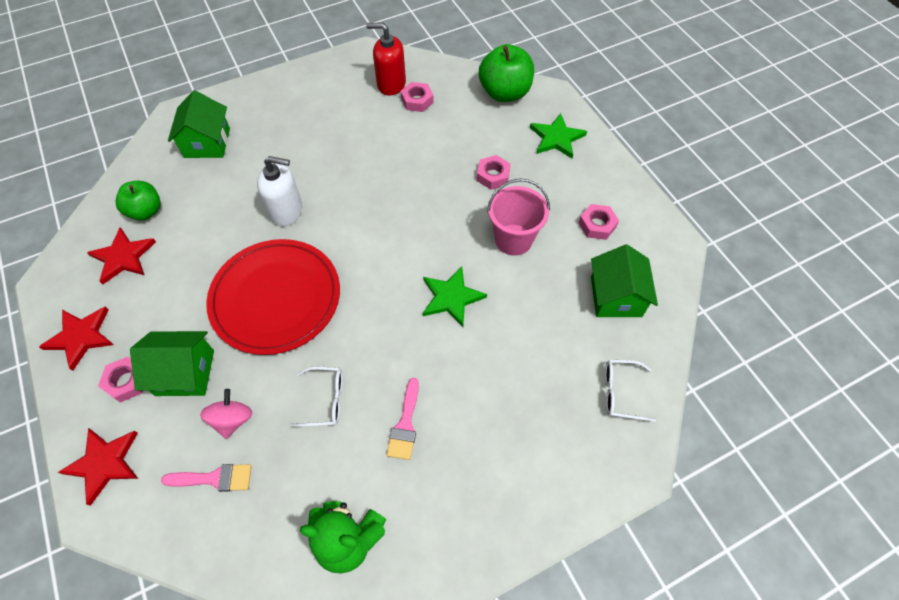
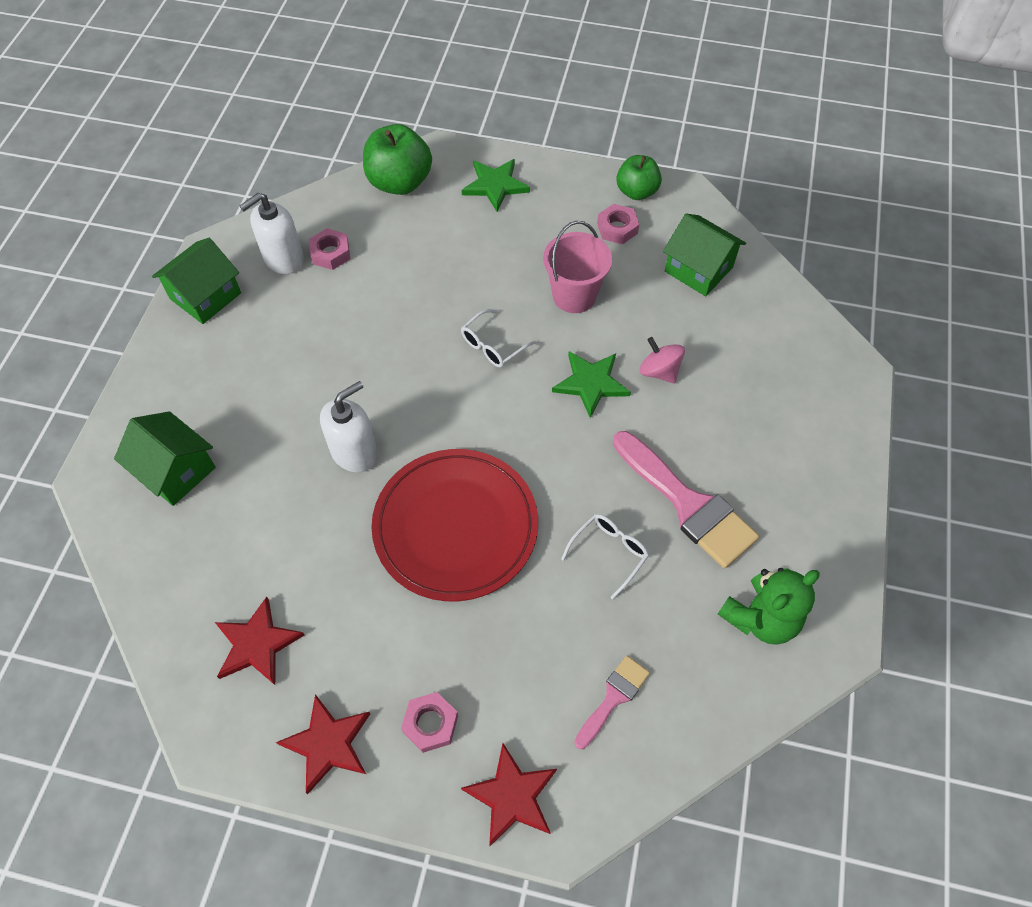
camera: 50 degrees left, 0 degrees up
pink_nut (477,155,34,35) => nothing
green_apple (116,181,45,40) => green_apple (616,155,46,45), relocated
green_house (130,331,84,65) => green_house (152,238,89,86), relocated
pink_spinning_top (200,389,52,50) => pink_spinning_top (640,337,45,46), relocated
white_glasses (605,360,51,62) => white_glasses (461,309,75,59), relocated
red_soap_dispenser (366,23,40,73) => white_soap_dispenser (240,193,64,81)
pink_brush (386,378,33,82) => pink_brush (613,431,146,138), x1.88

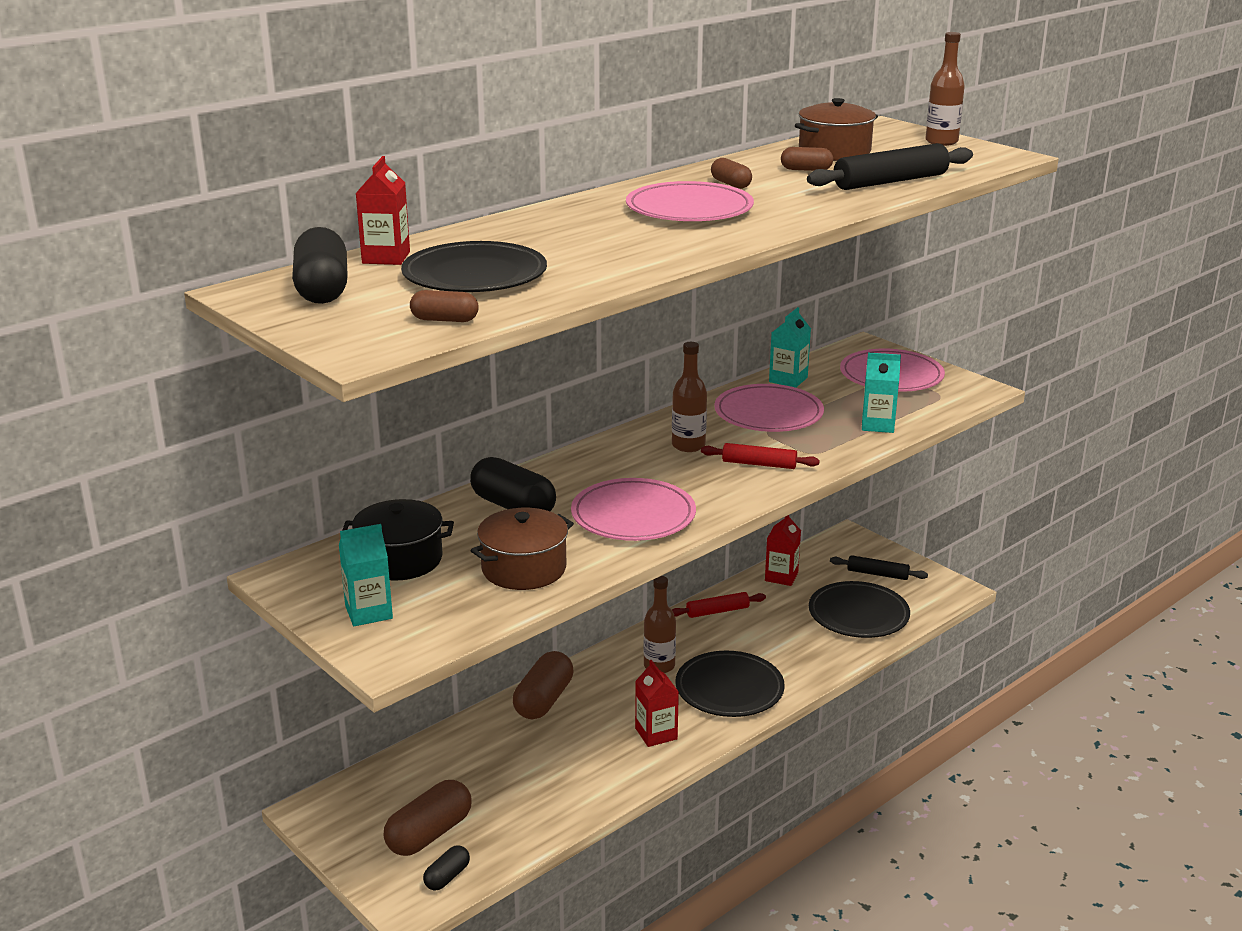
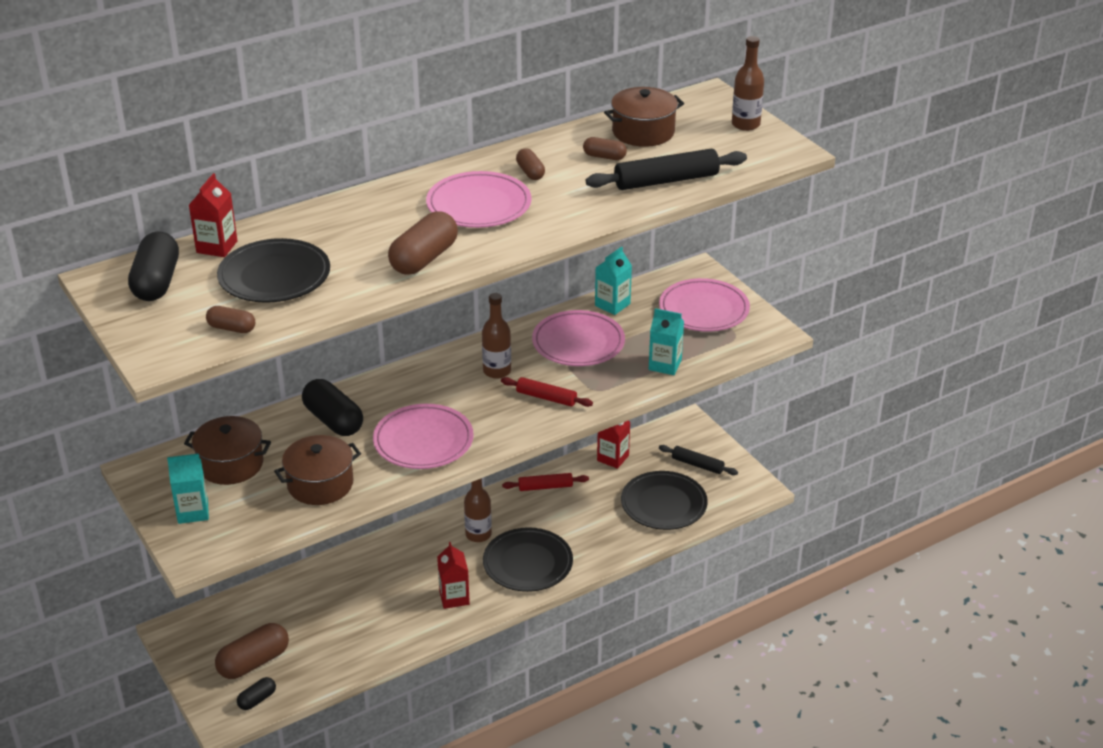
camera: 10 degrees right, 10 degrees up
brown_capsule (513,651,60,68) => brown_capsule (388,211,70,64), relocated
black_pot (342,499,112,82) => brown_pot (184,416,87,69)

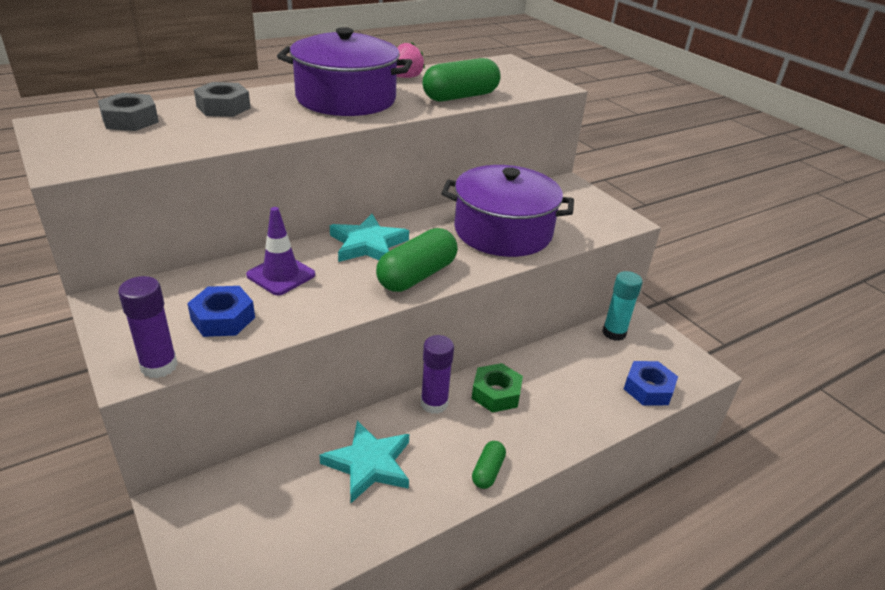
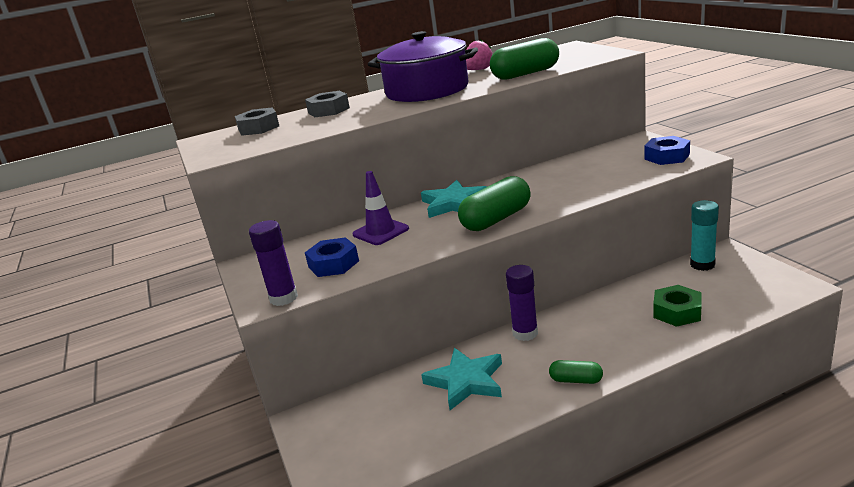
camera: 15 degrees right, 10 degrees down
purple_pot (441,165,133,92) => nothing
green_nut (471,363,52,50) => green_nut (653,285,48,42), relocated
blue_nut (624,361,54,44) => blue_nut (644,136,46,29), relocated
green_capsule (472,441,34,48) => green_capsule (549,360,54,24), 75 degrees clockwise

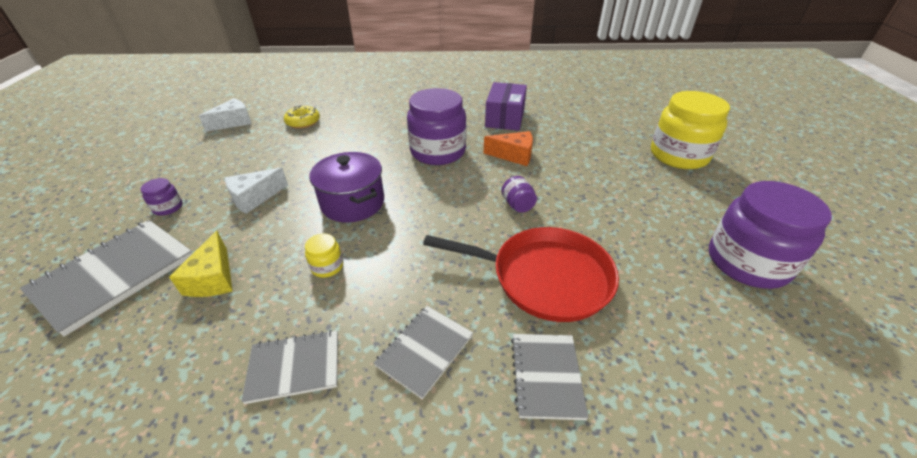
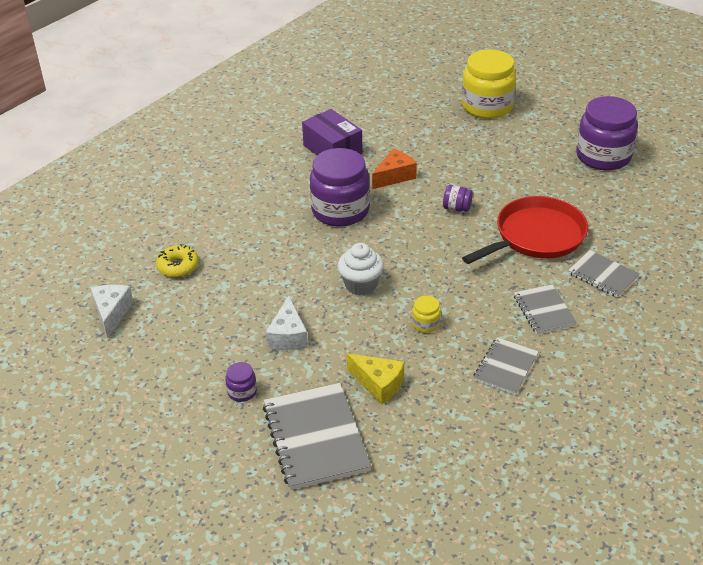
camera: 50 degrees left, 0 degrees up
purple_pot (309,152,75,71) => white_cupcake (338,243,46,52)

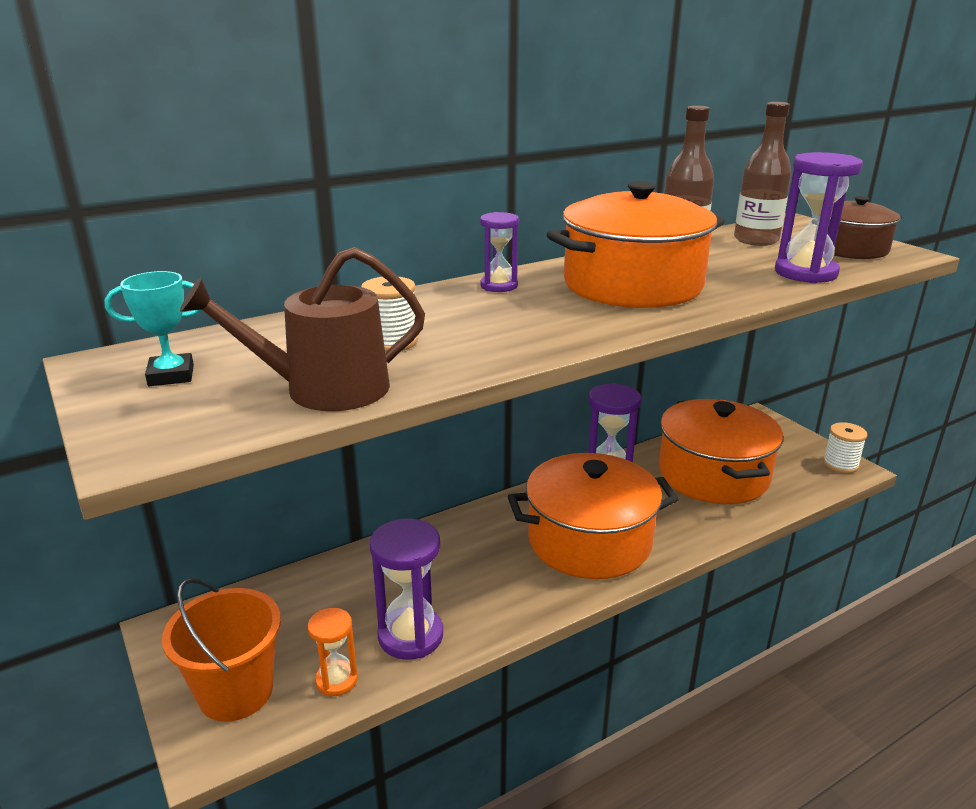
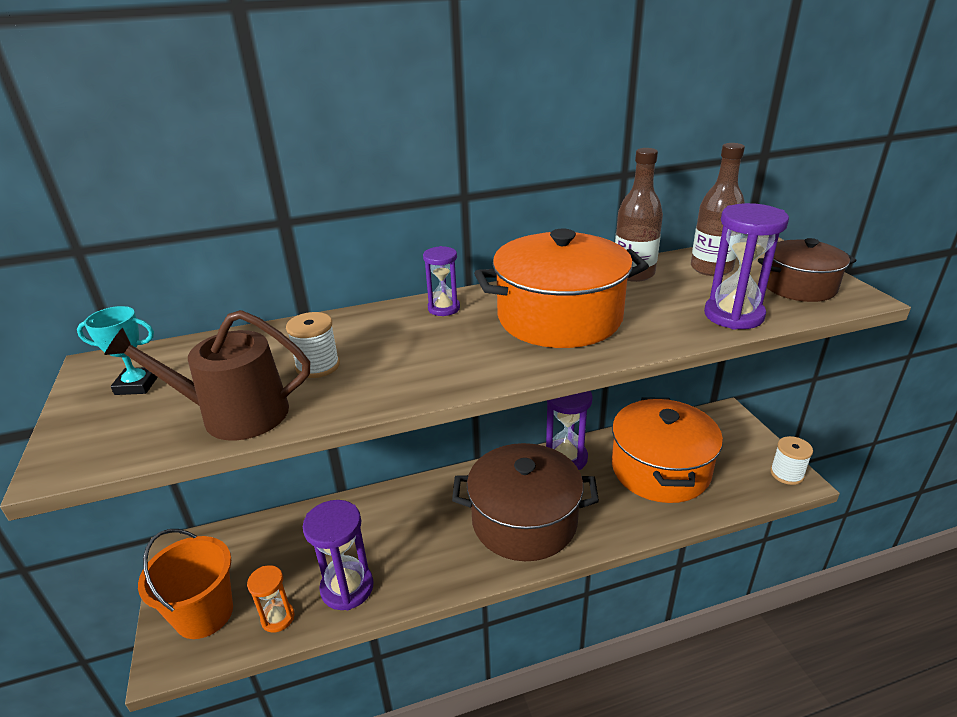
camera: 15 degrees right, 5 degrees up
orange_pot (508,453,171,126) => brown_pot (452,443,147,118)

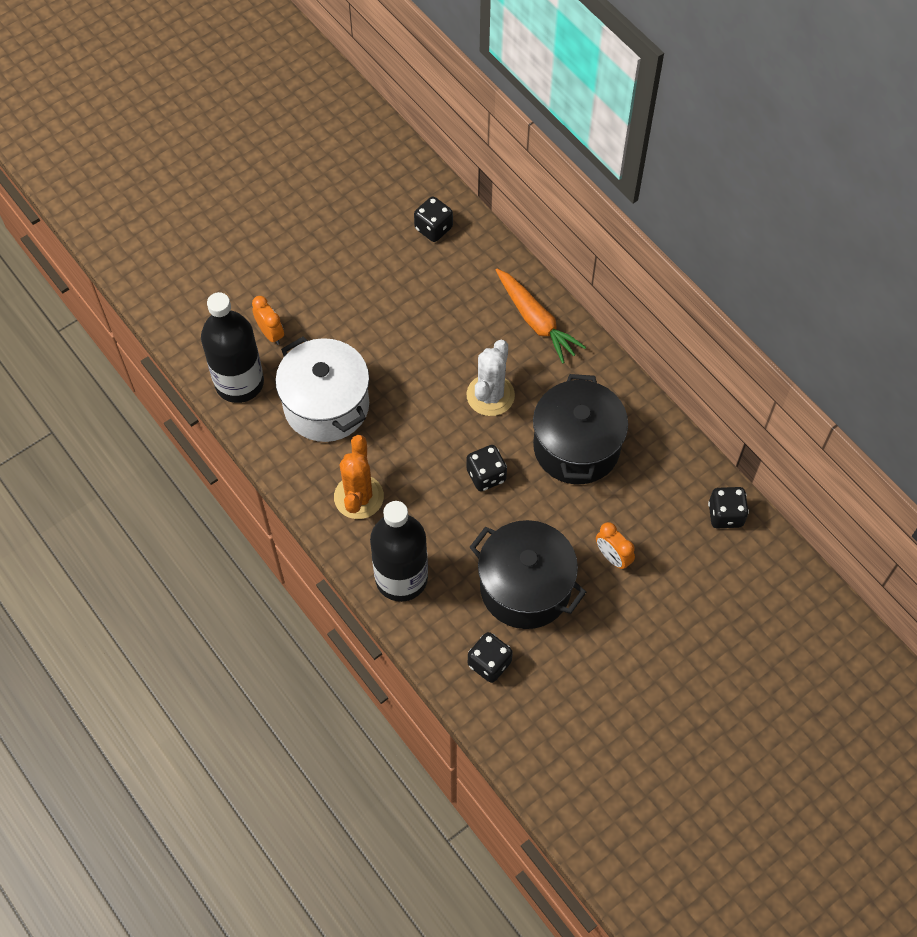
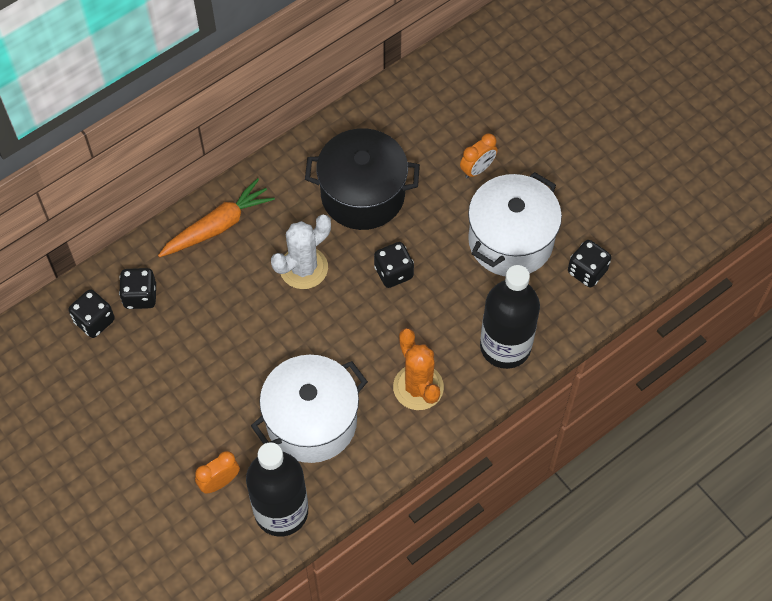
camera: 90 degrees left, 0 degrees up
black_dice (708,487,41,41) => black_dice (119,268,37,41), relocated
black_pot (470,520,116,109) => white_pot (468,172,94,104)
orange_cactus (334,435,50,84) => orange_cactus (393,328,51,82), 60 degrees clockwise
white_cactus (466,340,49,76) => white_cactus (271,215,60,74), 60 degrees counterclockwise

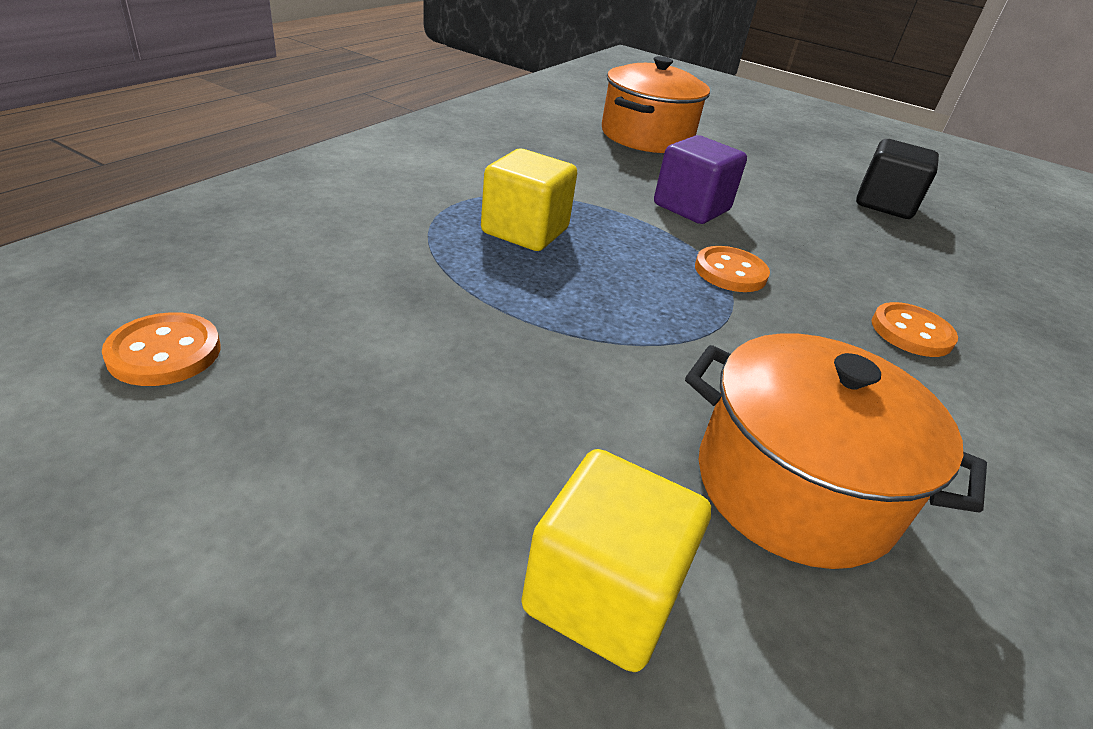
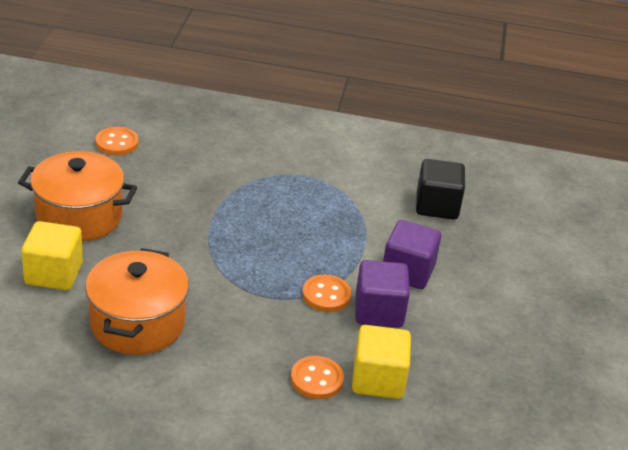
camera: 70 degrees right, 0 degrees up
nothing => purple_cube (355,260,55,68)
yellow_cube (481,149,96,102) => yellow_cube (352,325,59,74), relocated
orange_pot (602,56,108,97) => orange_pot (18,151,119,91), relocated
black_cube (856,139,83,80) => black_cube (416,159,49,61), relocated

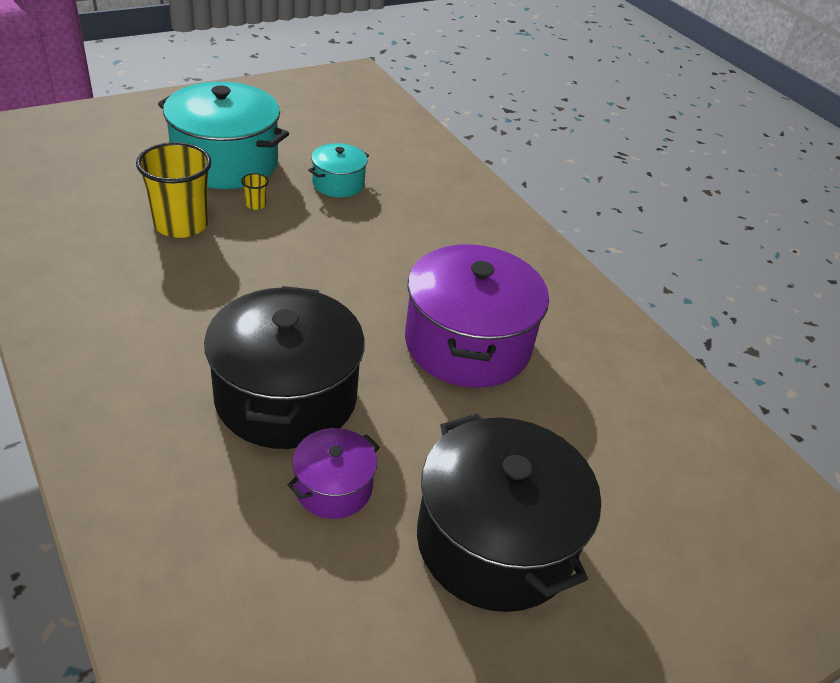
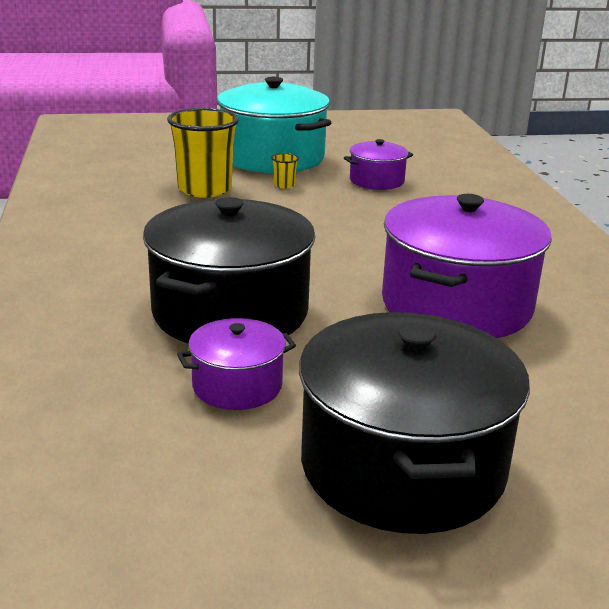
camera: 25 degrees right, 15 degrees down
turquoise_pot (308,143,61,55) => purple_pot (344,139,69,51)

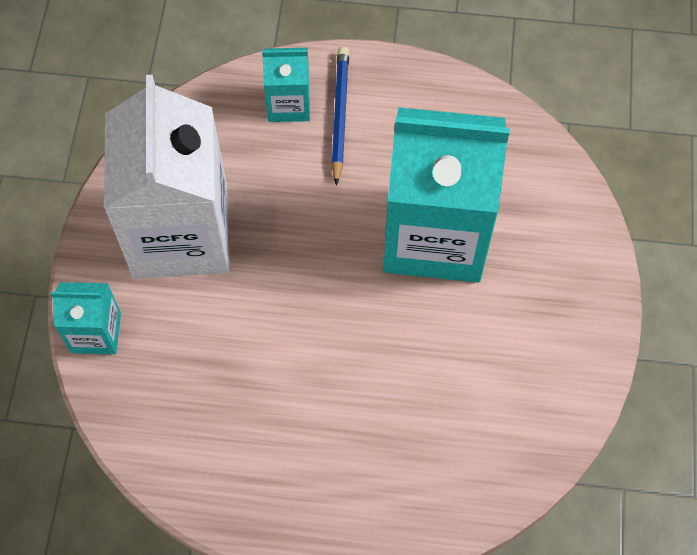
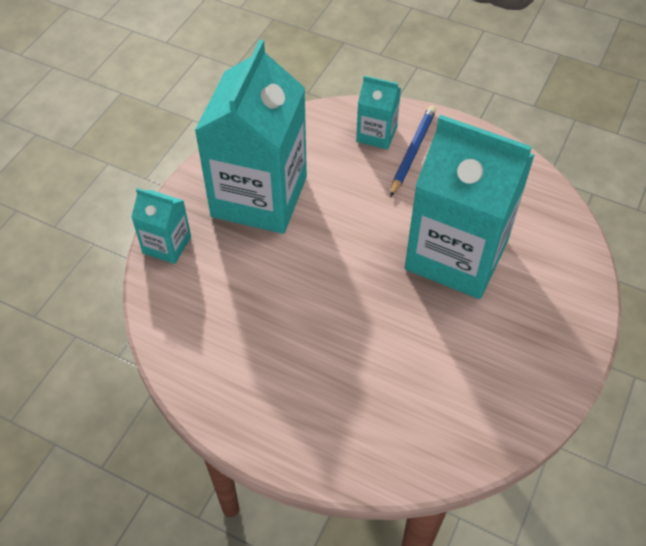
camera: 20 degrees right, 10 degrees down
white_carton (104,75,126,204) => turquoise_carton (195,39,112,195)

